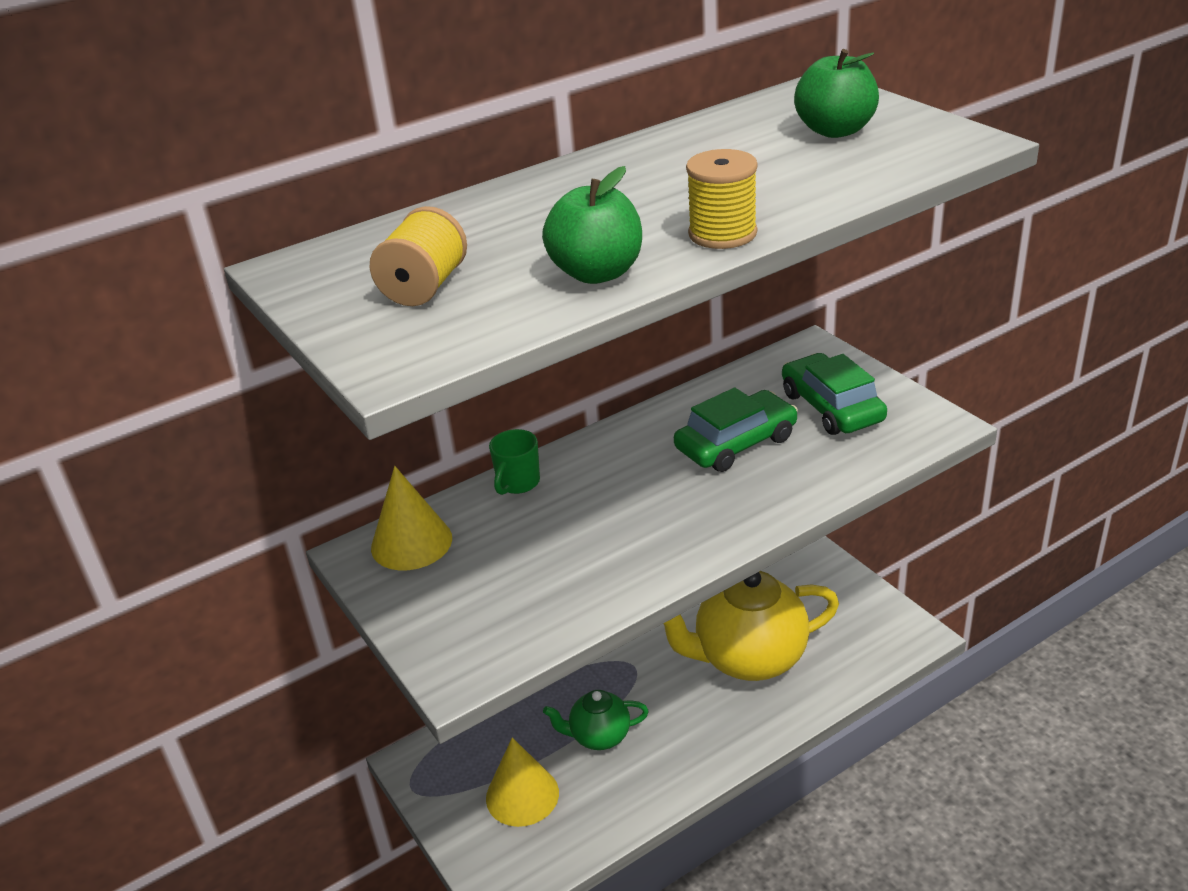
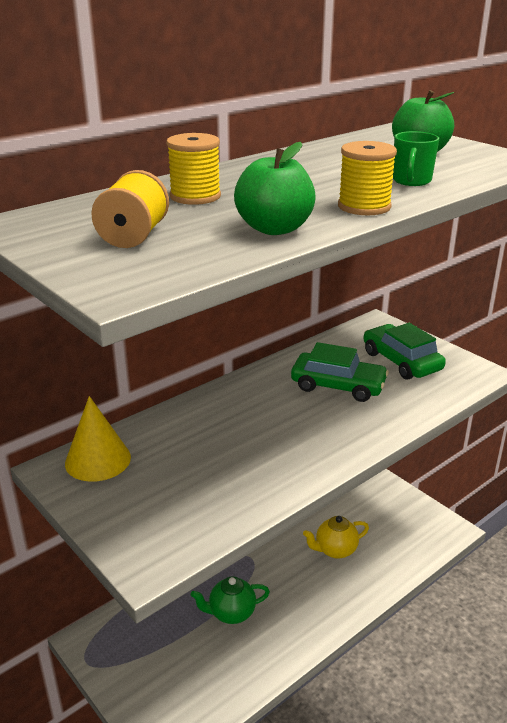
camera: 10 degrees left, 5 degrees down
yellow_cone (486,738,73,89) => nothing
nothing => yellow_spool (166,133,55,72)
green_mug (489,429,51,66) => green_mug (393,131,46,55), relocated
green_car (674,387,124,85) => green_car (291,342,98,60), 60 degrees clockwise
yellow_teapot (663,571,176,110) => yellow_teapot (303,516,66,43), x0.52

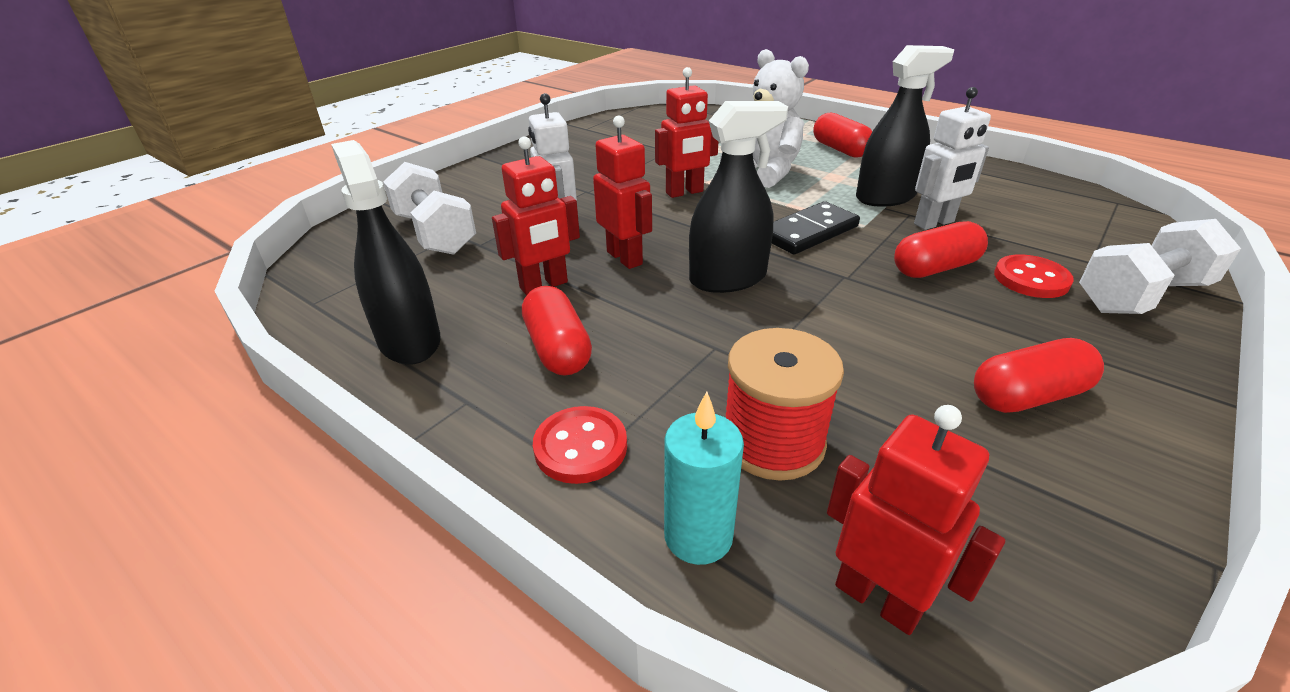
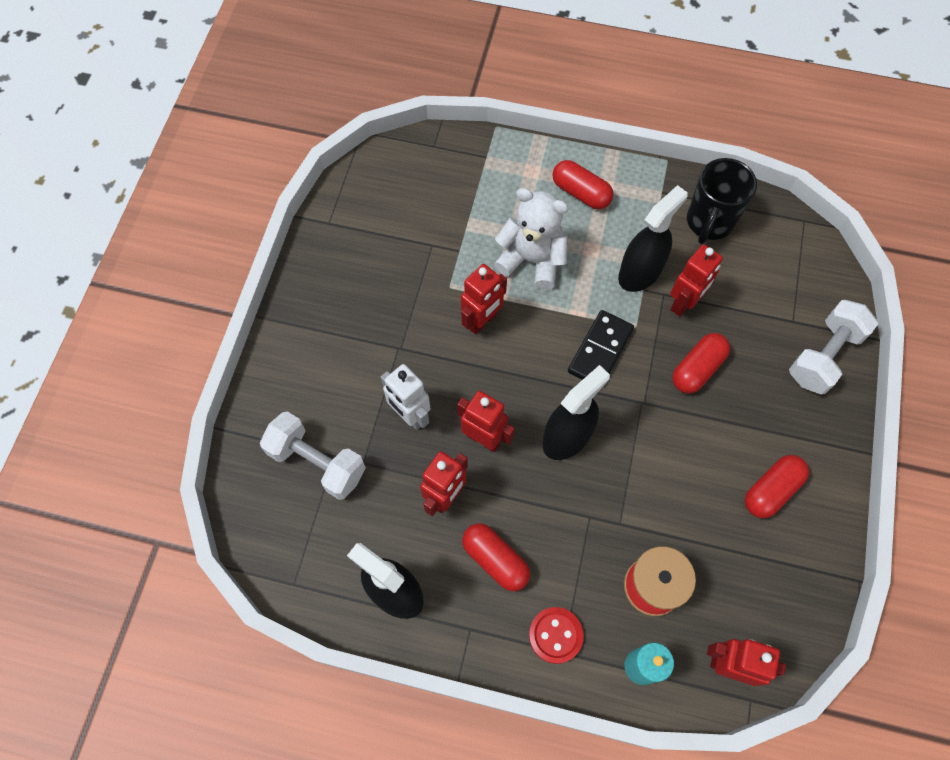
camera: 25 degrees left, 30 degrees up
red_button (994,254,80,44) => nothing
nothing => black_mug (687,158,70,86)
white_robot (914,87,77,143) => red_robot (670,244,53,72)

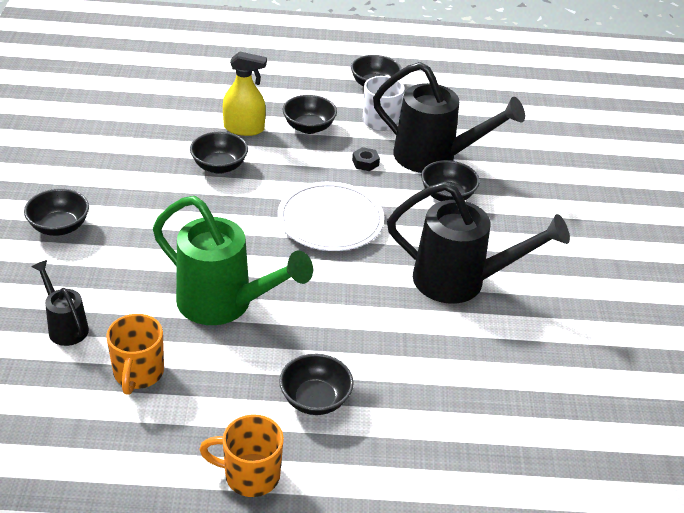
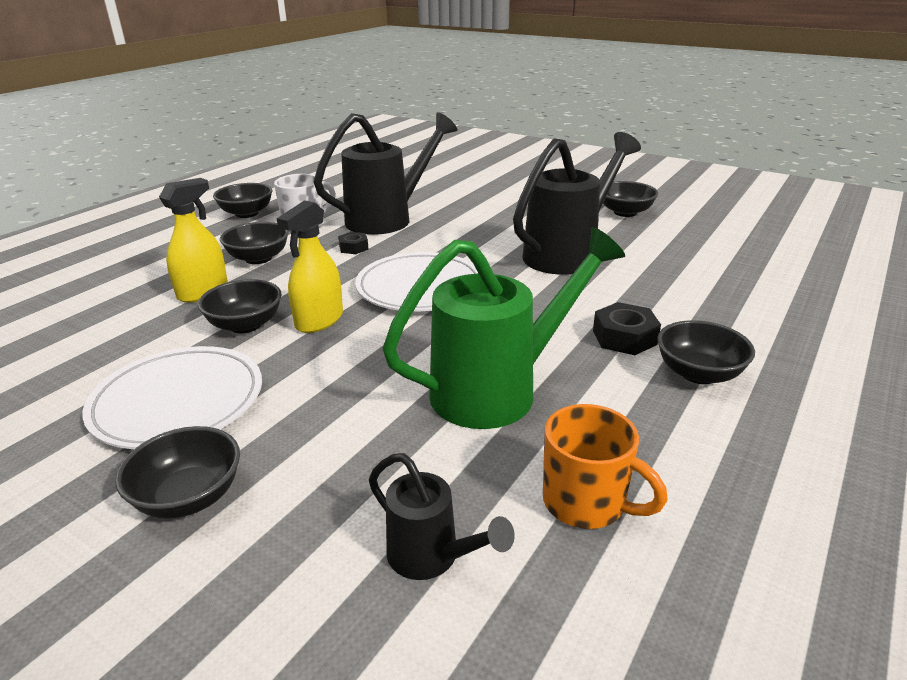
camera: 55 degrees left, 10 degrees down
orange_mug (199,414,85,83) => nothing
nothing => white_plate (82,346,180,103)
nothing => yellow_spray_bottle (277,200,66,133)
nothing => black_nut (593,302,68,53)
black_bowl (421,160,59,41) => black_bowl (603,181,55,36), relocated
black_watering_can (32,260,57,86) => black_watering_can (369,453,146,127), 135 degrees counterclockwise

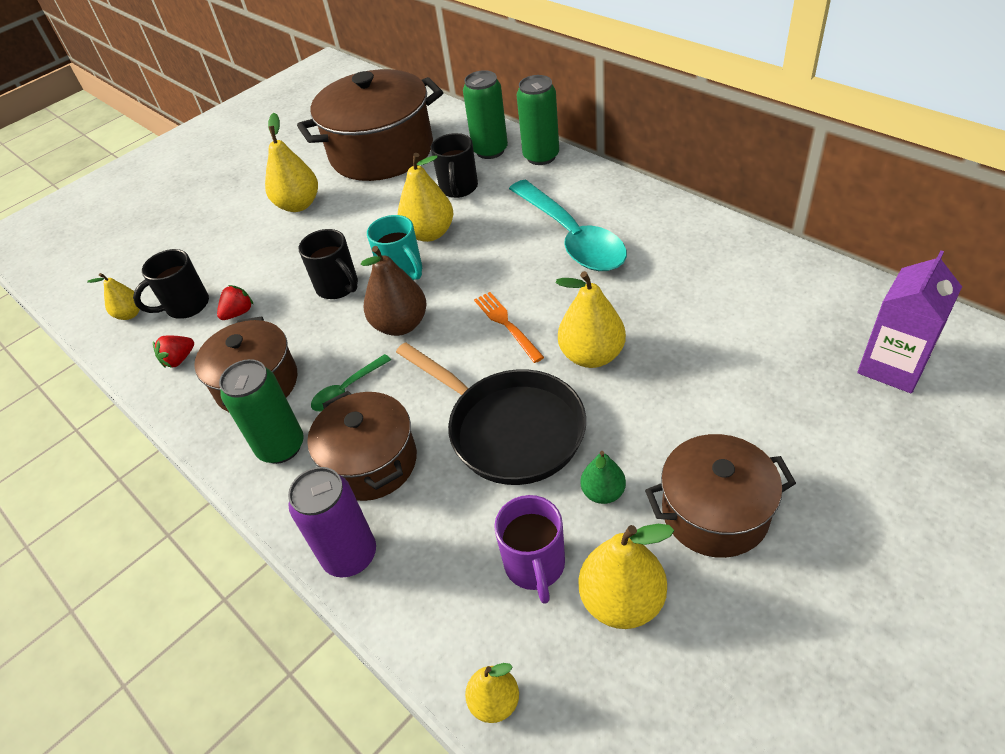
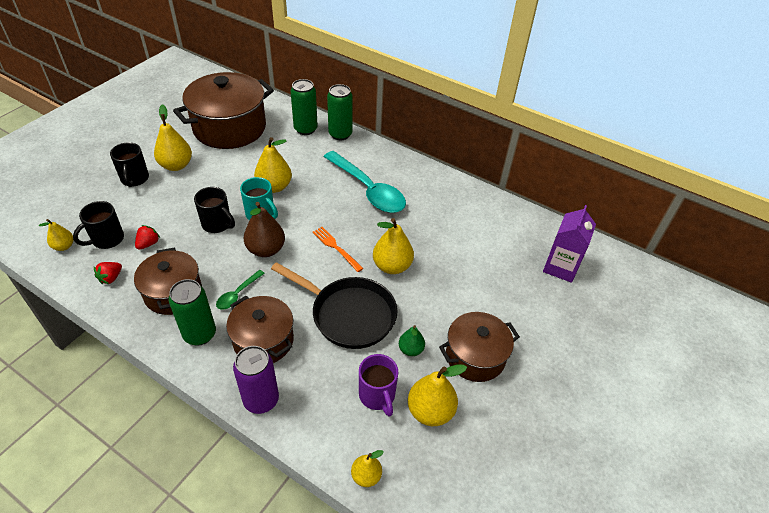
camera: 20 degrees left, 0 degrees up
black_mug (431,133,47,65) => black_mug (110,142,39,45), relocated

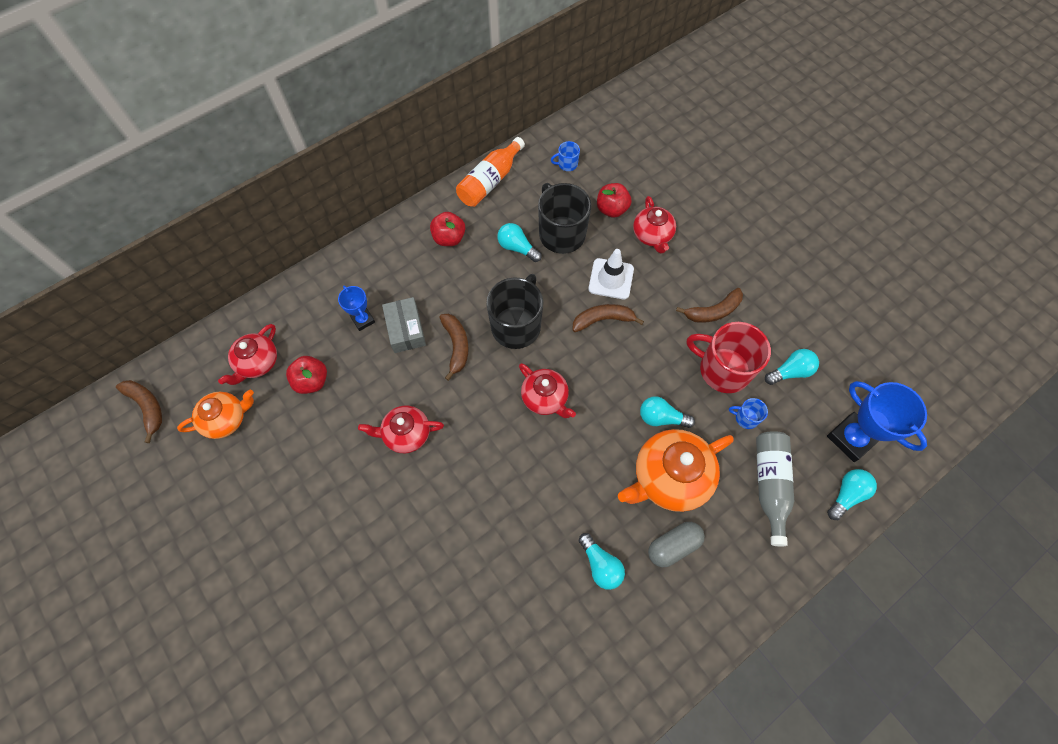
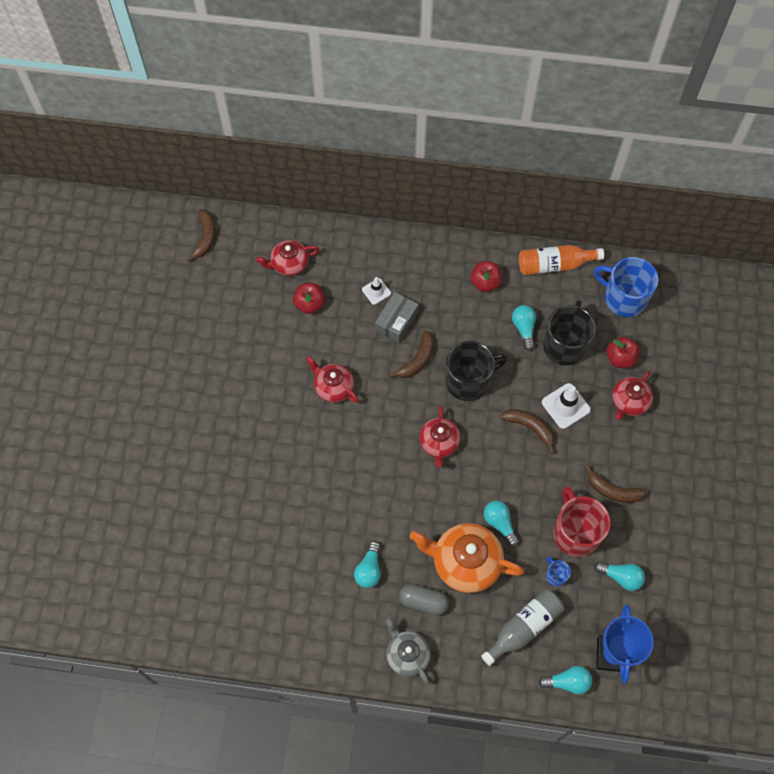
camera: 45 degrees right, 0 degrees up
orange_teapot (177,390,77,49) => nothing
nothing => grey_teapot (386,617,45,67)
blue_trophy (338,286,37,45) => white_traffic_cone (362,277,29,28)
blue_mug (551,141,29,30) => blue_mug (594,257,65,60), x2.25

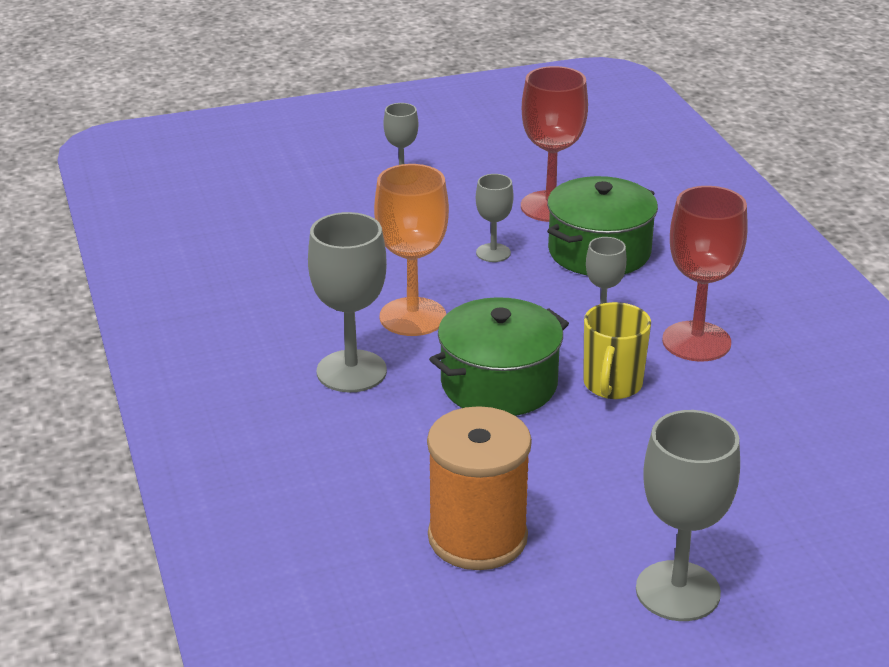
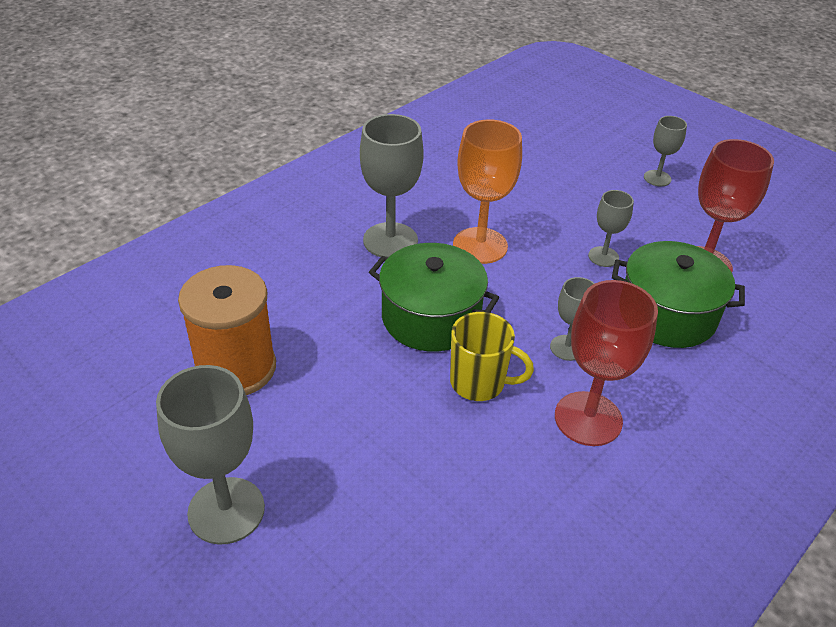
camera: 60 degrees right, 10 degrees up
yellow_mug (583,302,68,97) => yellow_mug (450,312,84,89), 150 degrees counterclockwise

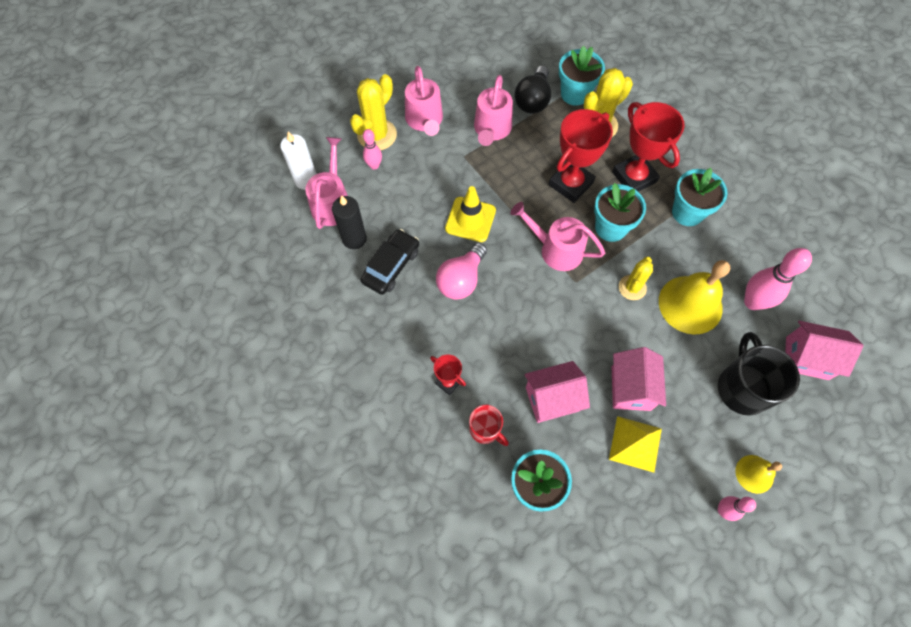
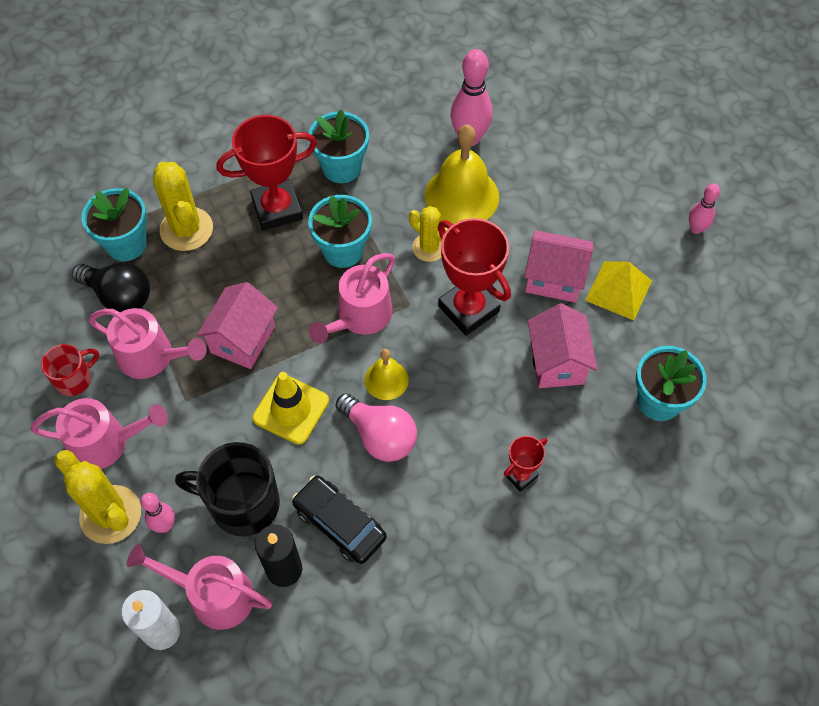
camera: 80 degrees left, 5 degrees down
red_mug (469,405,40,41) => red_mug (41,344,58,52), relocated
red_trophy (549,109,64,94) => red_trophy (438,218,73,118), relocated
black_mug (718,332,82,84) => black_mug (175,442,105,94), relocated
yellow_bell (735,455,47,39) => yellow_bell (364,349,45,51), relocated
pink_house (785,321,78,59) => pink_house (197,282,81,87), relocated

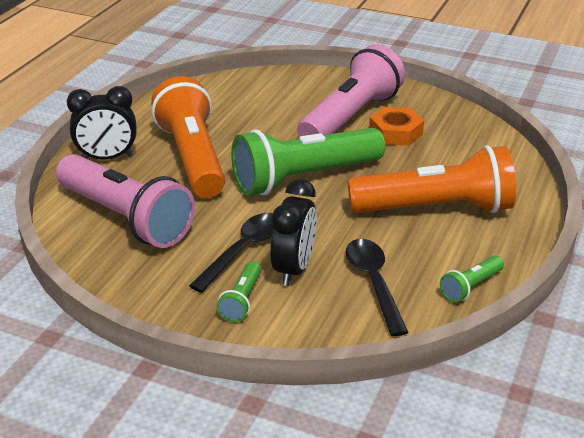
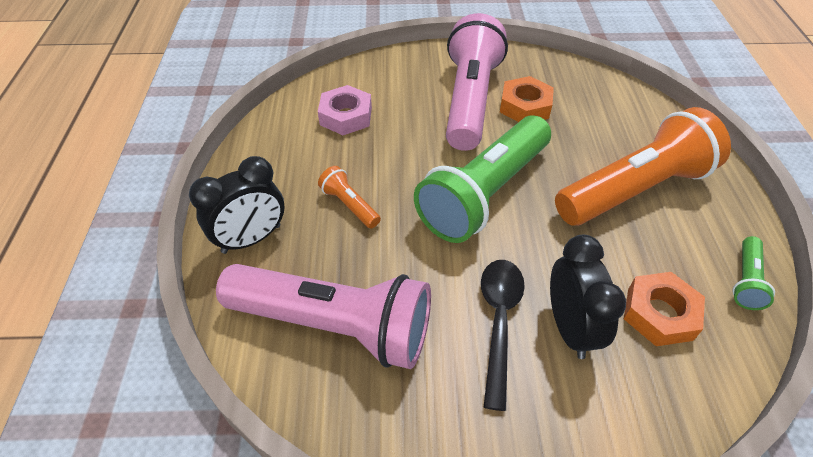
camera: 25 degrees left, 15 degrees up
green_flashlight (217,261,44,61) => nothing
nothing => pink_nut (318,85,54,50)
black_spoon (346,239,63,97) => orange_nut (624,272,81,74)
orange_flashlight (151,76,74,122) => orange_flashlight (318,166,63,62), x0.42

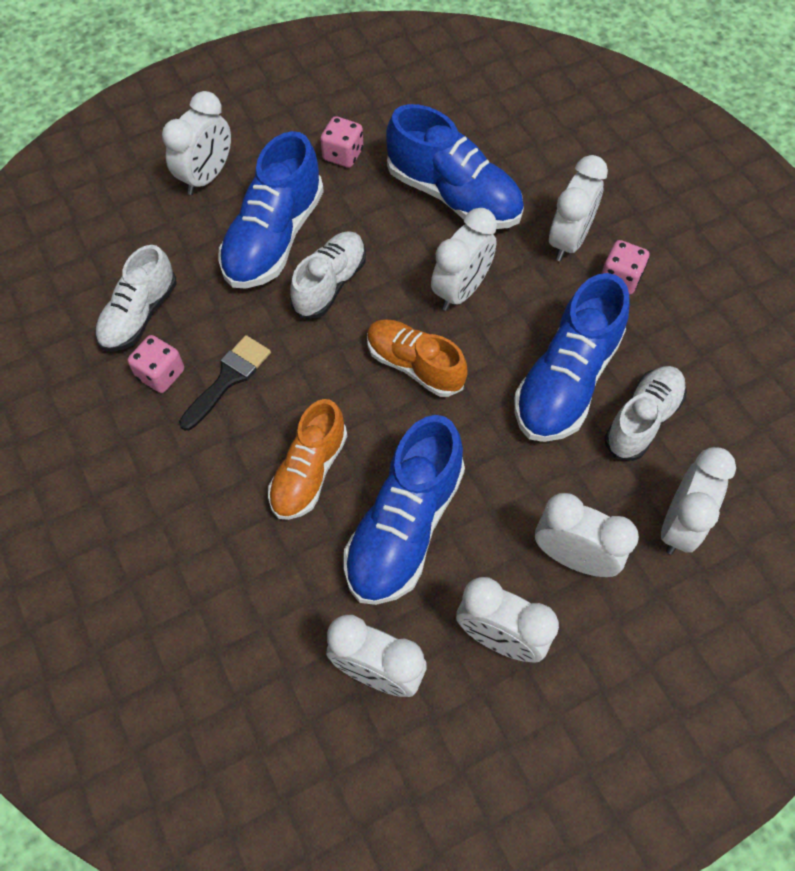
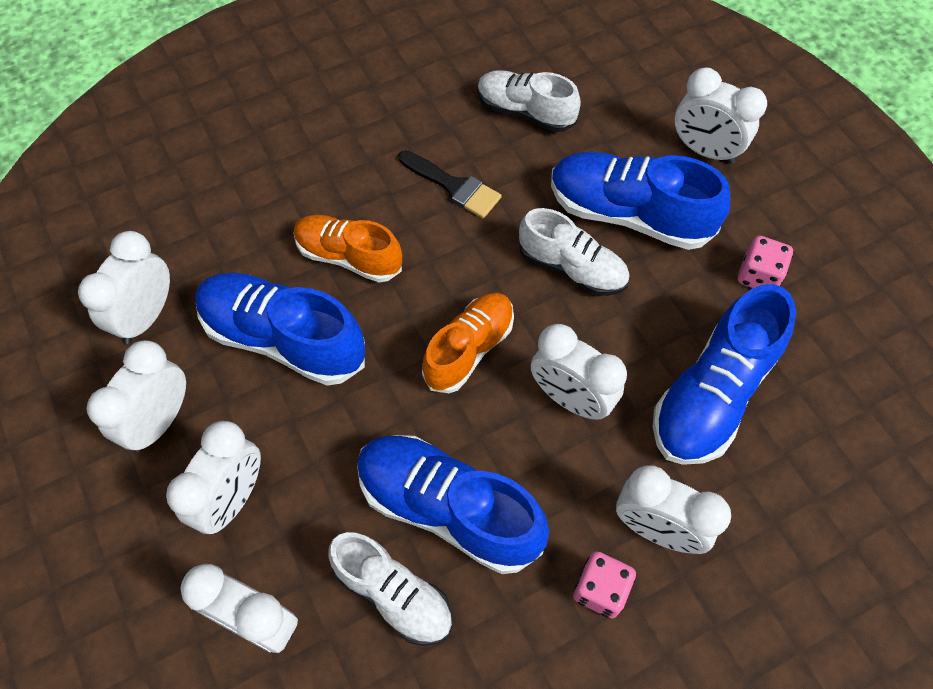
camera: 90 degrees right, 0 degrees up
pink_dice (128,335,56,58) => nothing

